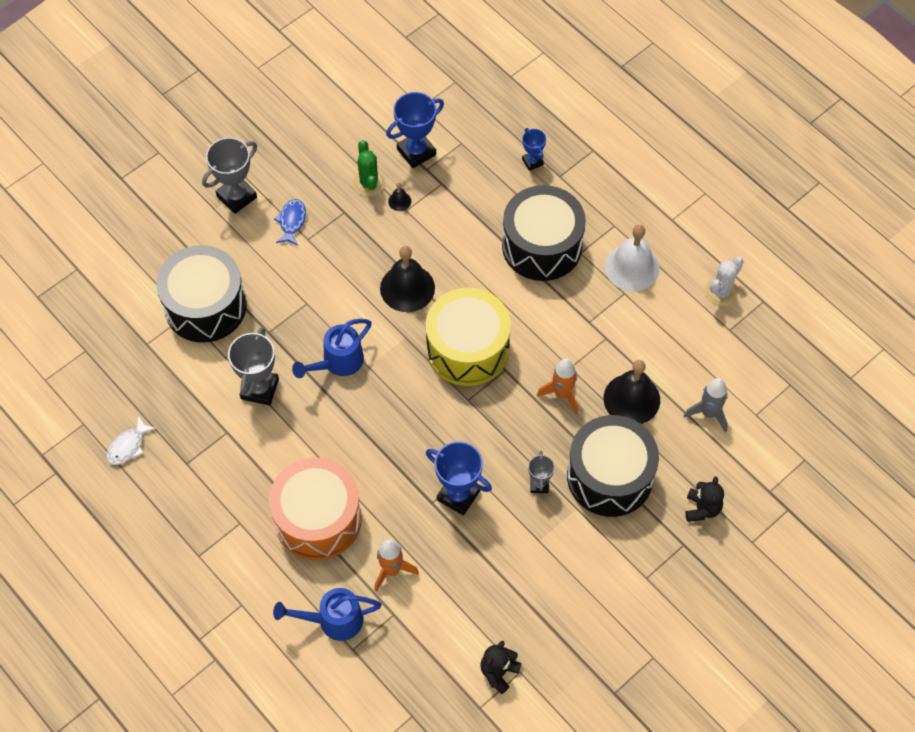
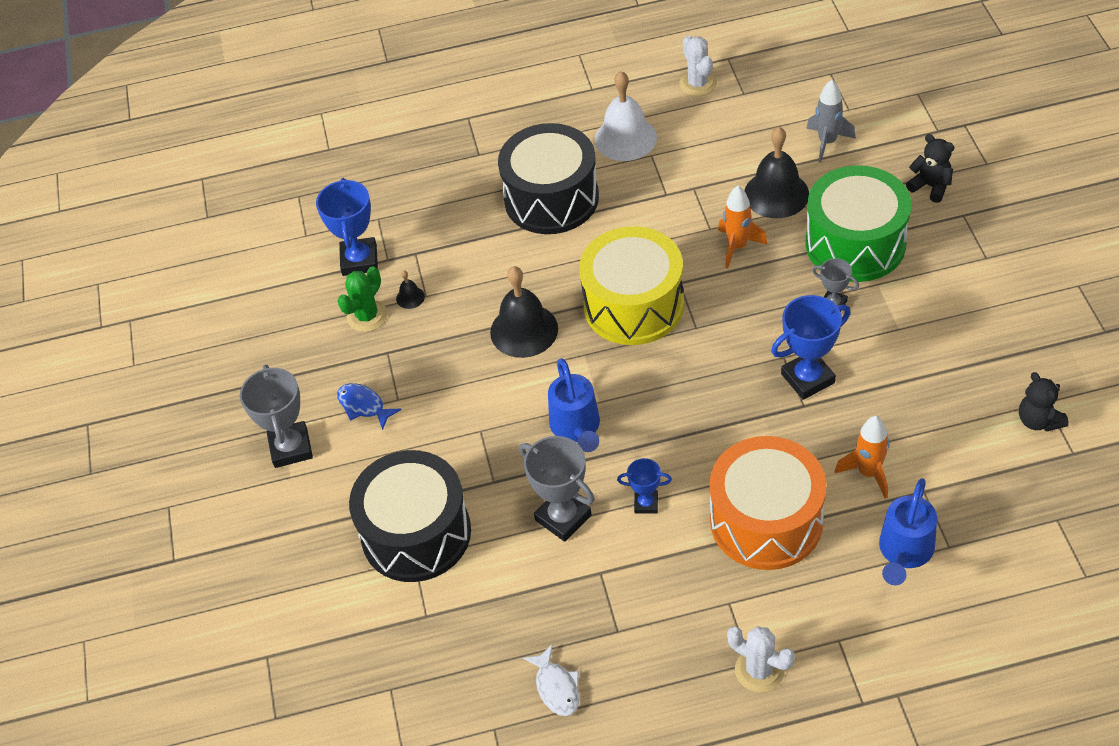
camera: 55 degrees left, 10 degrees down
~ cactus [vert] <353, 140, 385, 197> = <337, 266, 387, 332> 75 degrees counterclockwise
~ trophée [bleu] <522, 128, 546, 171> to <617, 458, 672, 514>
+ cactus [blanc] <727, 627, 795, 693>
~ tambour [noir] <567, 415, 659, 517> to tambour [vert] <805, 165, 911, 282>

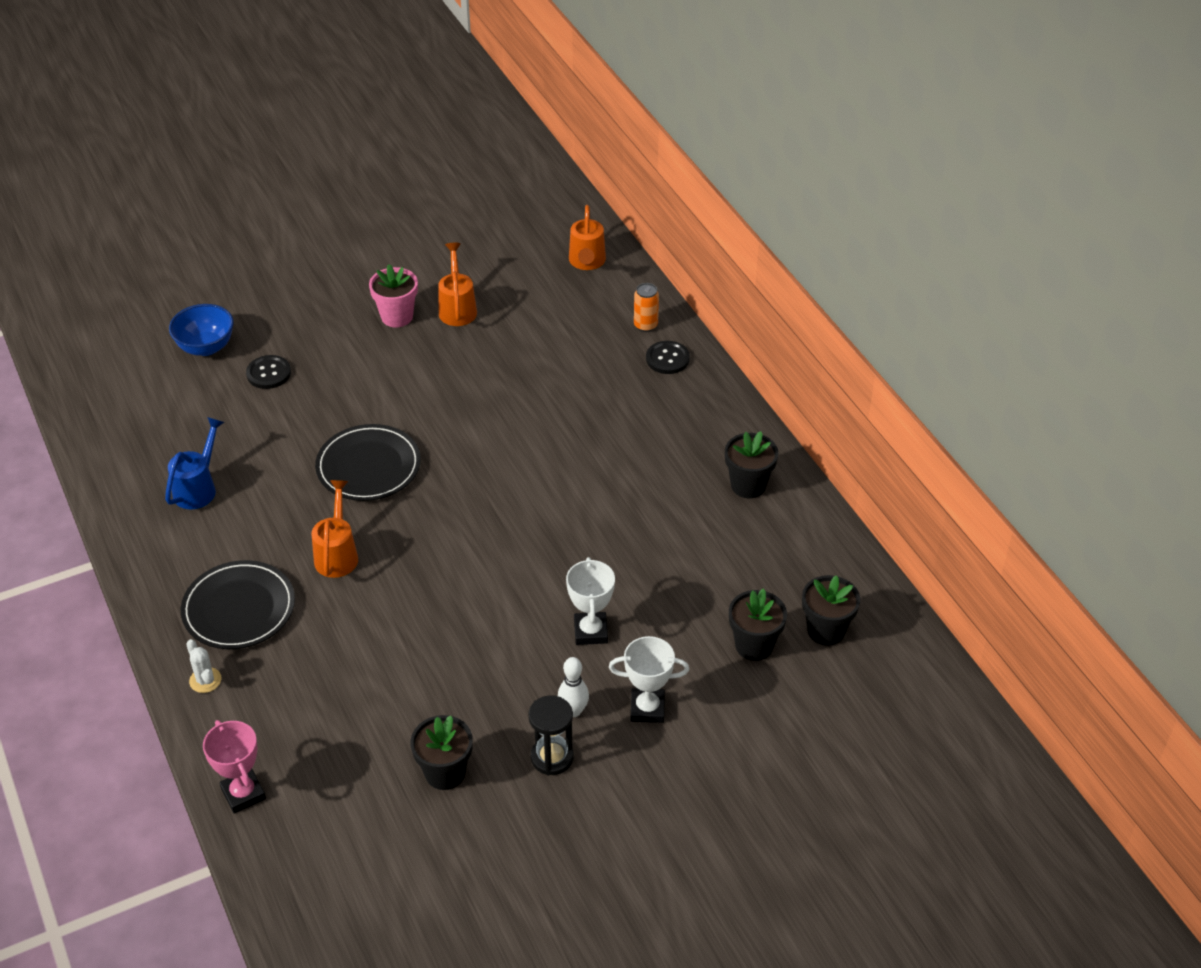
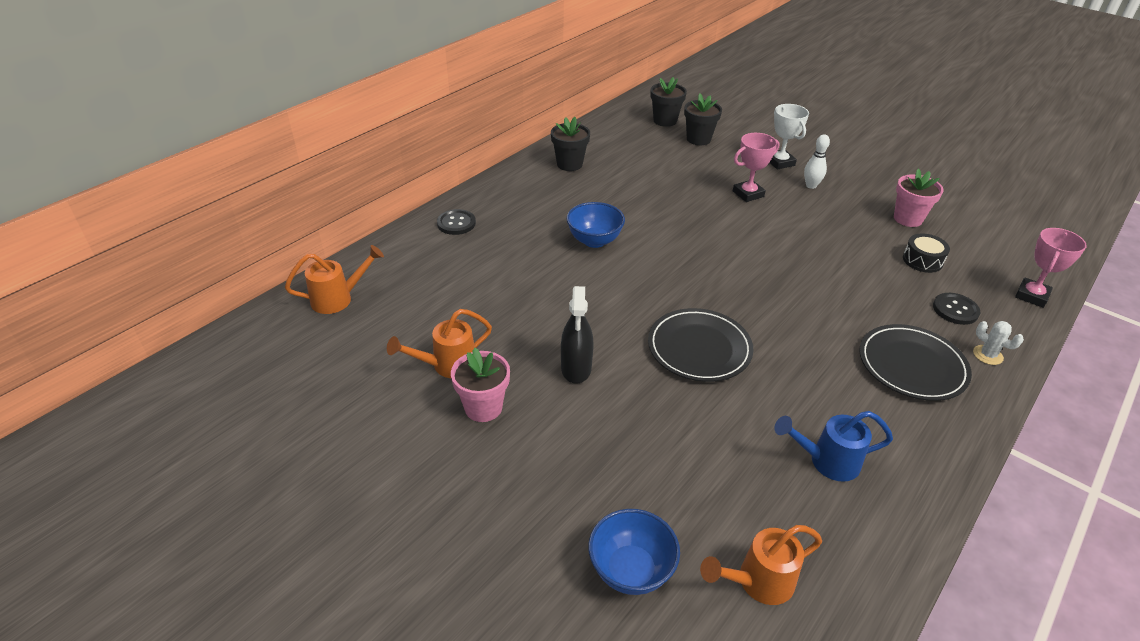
camera: 115 degrees left, 5 degrees down
+ vaporisateur [noir] <561, 286, 594, 384>
+ bol [bleu] <567, 202, 625, 248>
~ arrosoir [orange] <312, 480, 358, 578> to <700, 525, 822, 605>
~ trophée [blanc] <566, 557, 615, 645> to trophée [rose] <733, 133, 779, 202>
~ pot de fleurs [noir] <410, 715, 473, 790> to pot de fleurs [rose] <894, 168, 944, 227>
+ tambour [noir] <903, 233, 950, 273>
~ bouton [noir] <246, 355, 291, 389> to <933, 293, 980, 325>
~ cactus [blanc] <186, 639, 221, 693> = <973, 321, 1024, 365> 75 degrees counterclockwise
- sablier [noir] <528, 695, 574, 776>
- canette [orange] <634, 283, 659, 332>

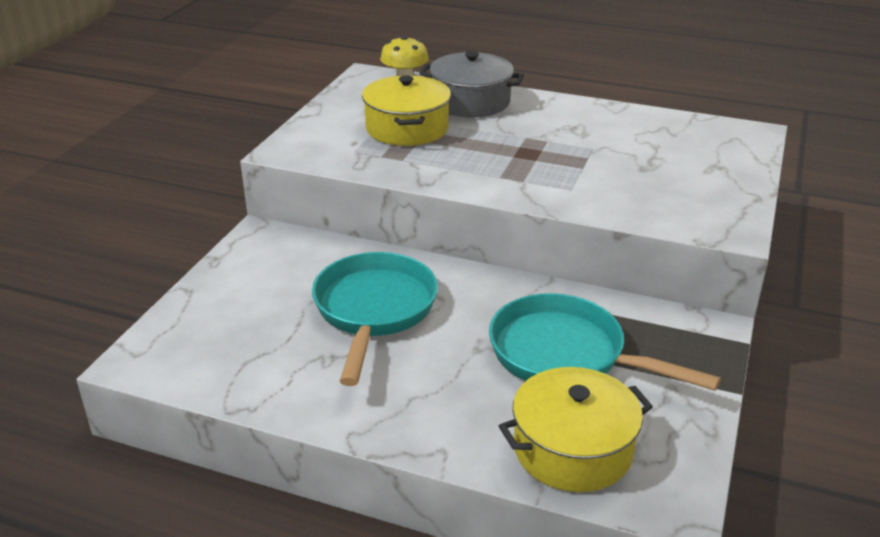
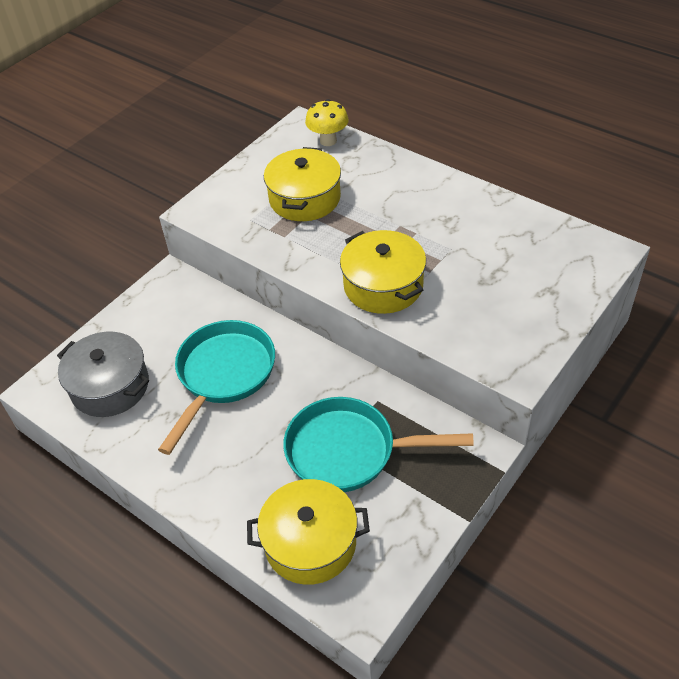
camera: 20 degrees right, 15 degrees up
~ marmite [gris] <420, 51, 524, 118> to <57, 332, 149, 417>
~ poêle [turquoise] <489, 293, 721, 391> = <283, 397, 474, 492> 45 degrees counterclockwise
+ marmite [jaune] <340, 230, 426, 314>

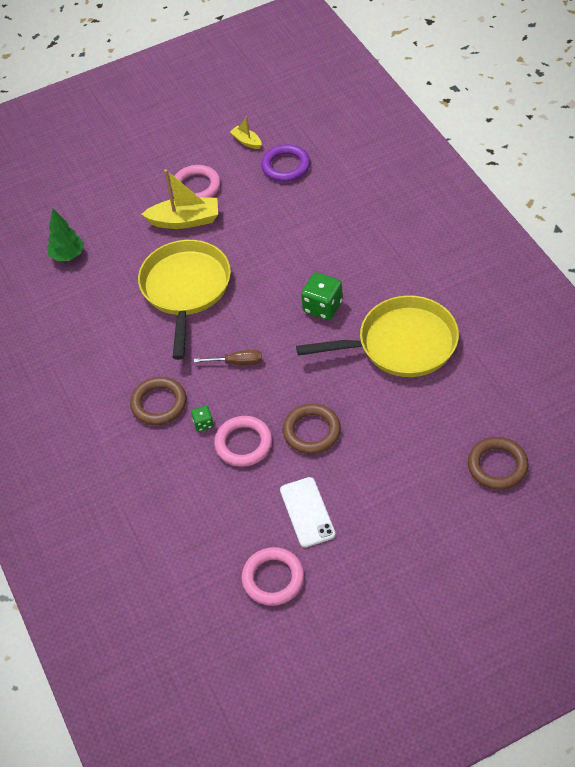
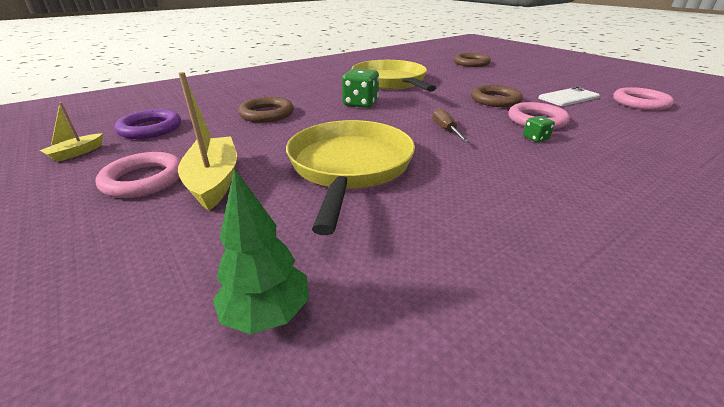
camera: 105 degrees left, 20 degrees down
~ anneau [marron] <130, 377, 186, 425> to <238, 97, 294, 123>
~ poêle [jaune] <138, 240, 231, 360> = <286, 120, 415, 235> 105 degrees clockwise

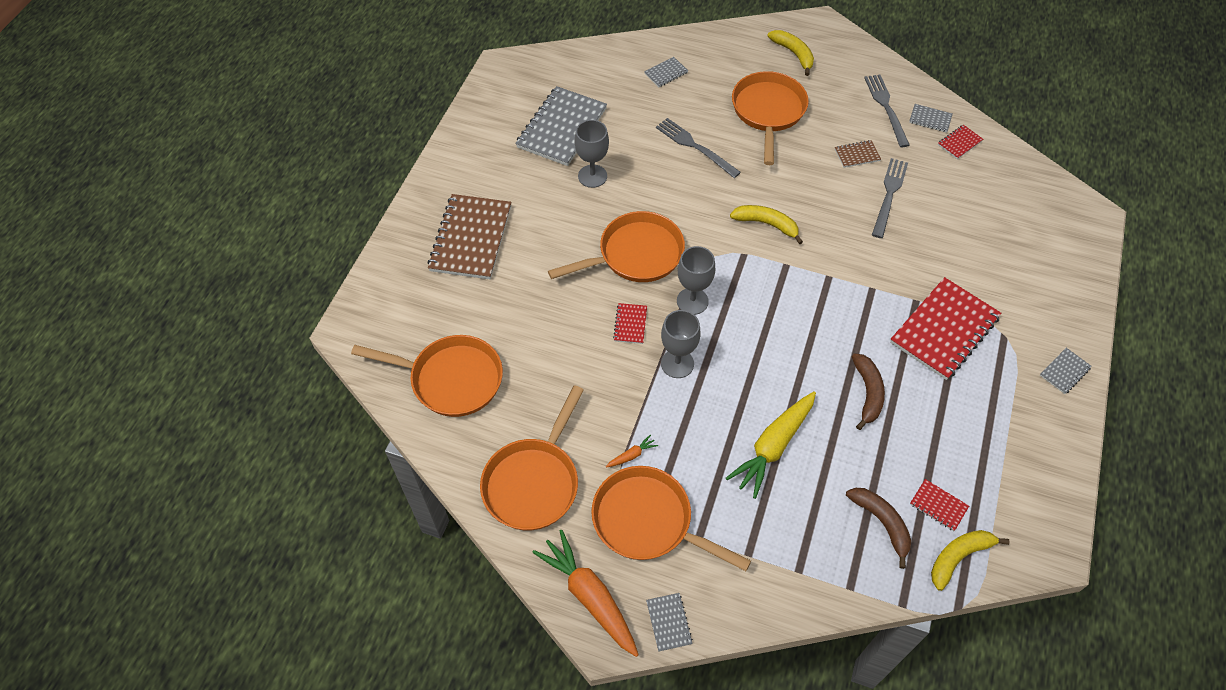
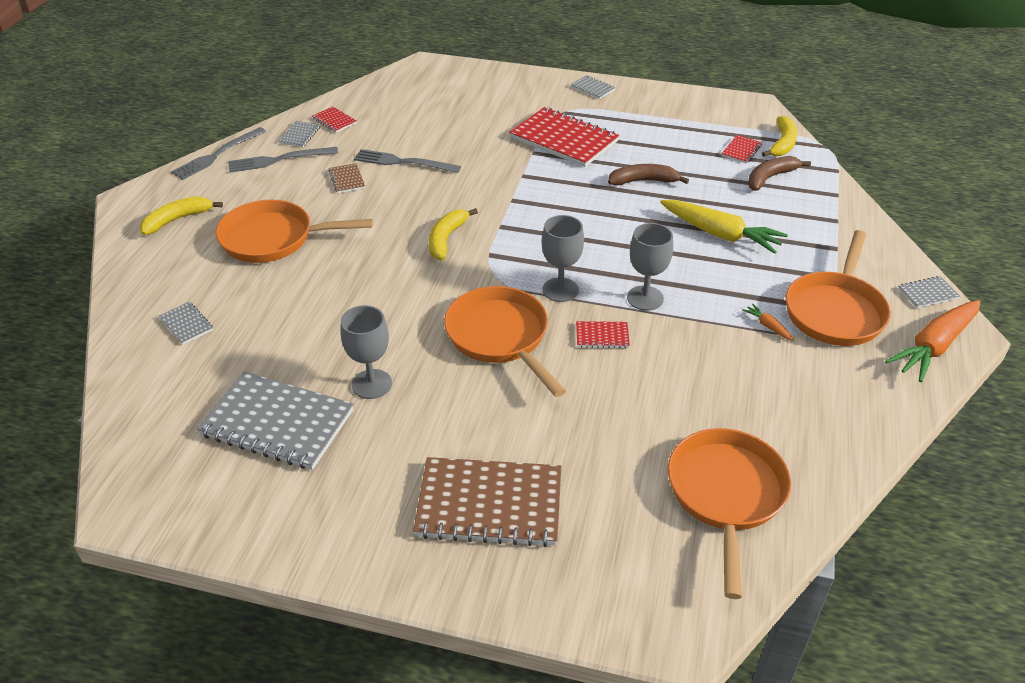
camera: 95 degrees left, 15 degrees down
~ fourchette [gris] <656, 118, 741, 178> to <171, 127, 266, 180>
~ banane [jaune] <931, 530, 1009, 591> = <762, 116, 798, 157> 120 degrees counterclockwise
- poêle [orange] <480, 385, 584, 531>

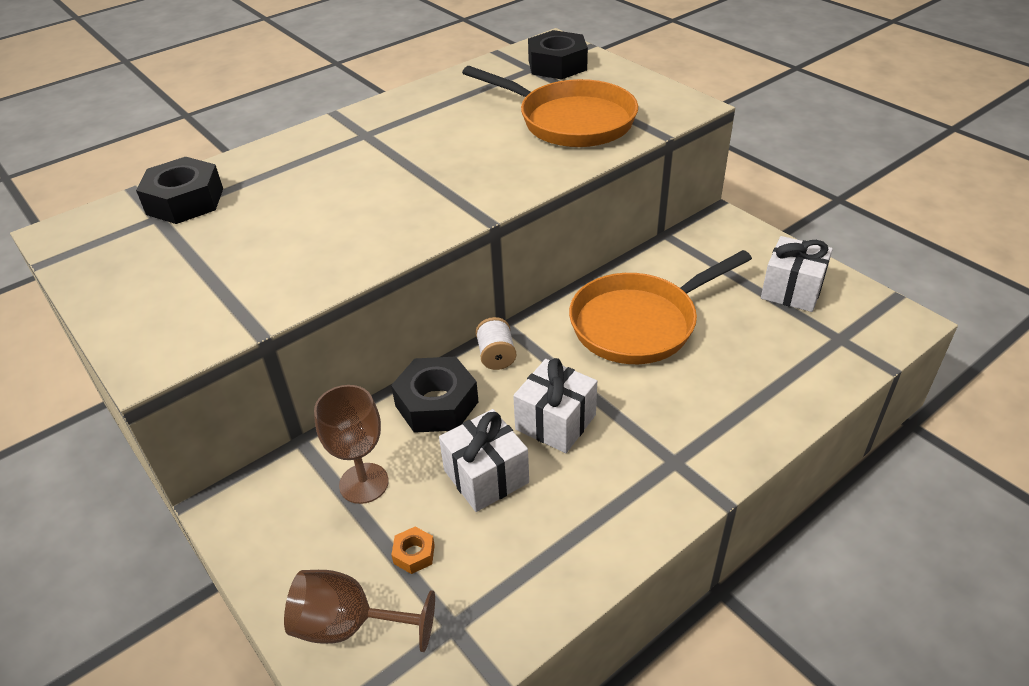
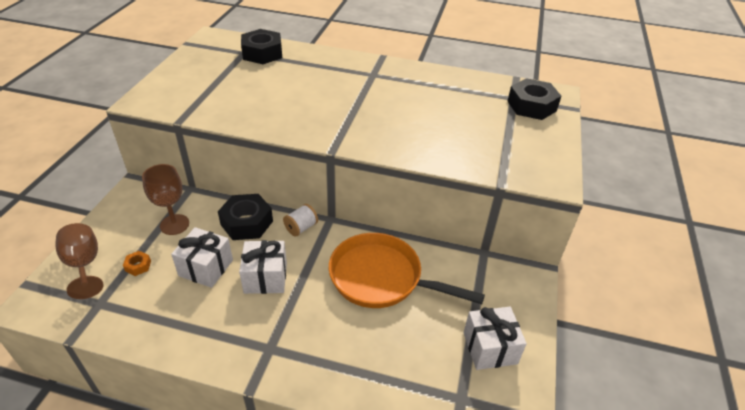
camera: 50 degrees right, 0 degrees up
- poêle [orange] <462, 66, 638, 147>

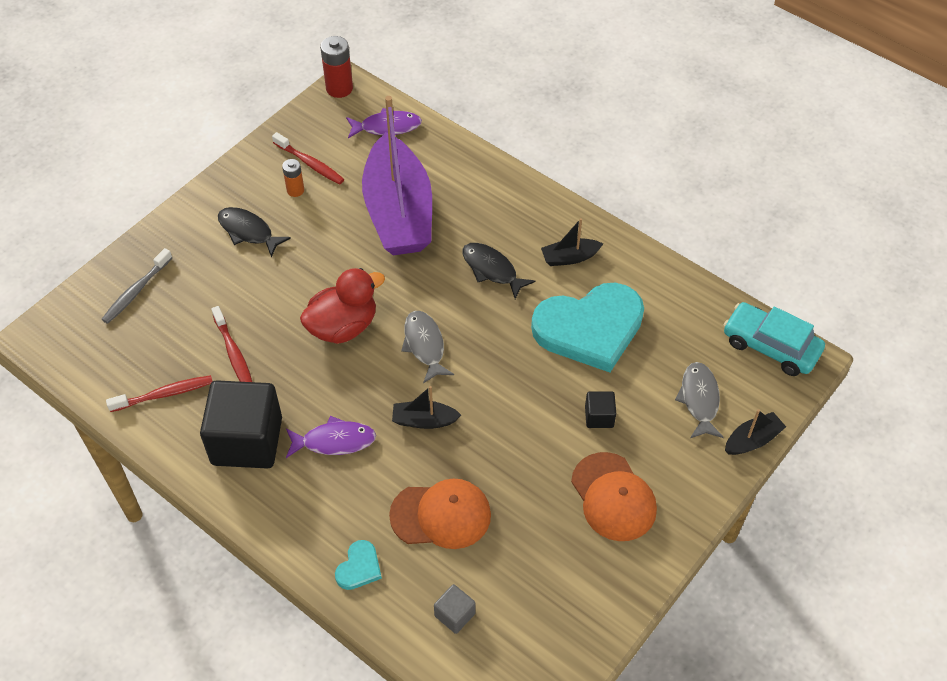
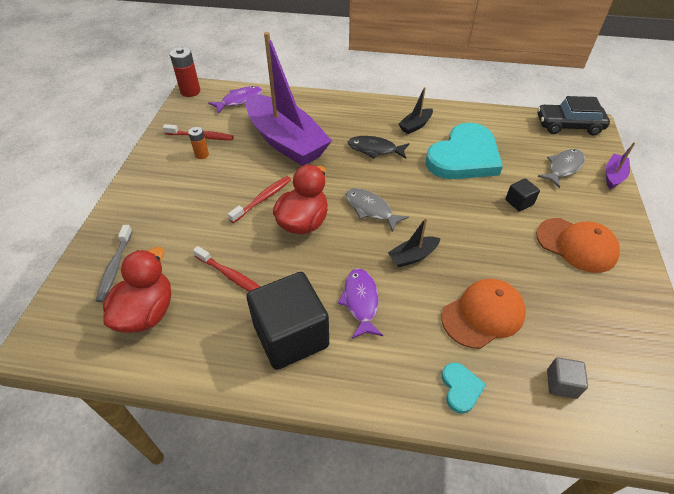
camera: 30 degrees left, 5 degrees down
+ canard [rouge] <103, 247, 171, 333>
~ brosse à dents [rouge] <106, 375, 213, 412> to <228, 176, 291, 223>
~ poisson [violet] <286, 416, 376, 458> = <338, 268, 383, 338> 60 degrees counterclockwise
~ voiture [turquoise] <724, 302, 825, 376> to voiture [noir] <537, 96, 610, 135>
~ poisson [gris] <675, 362, 724, 438> = <537, 149, 585, 188> 75 degrees clockwise
~ bateau [noir] <725, 409, 786, 455> to bateau [violet] <606, 142, 635, 189>
- poisson [noir] <218, 207, 291, 257>

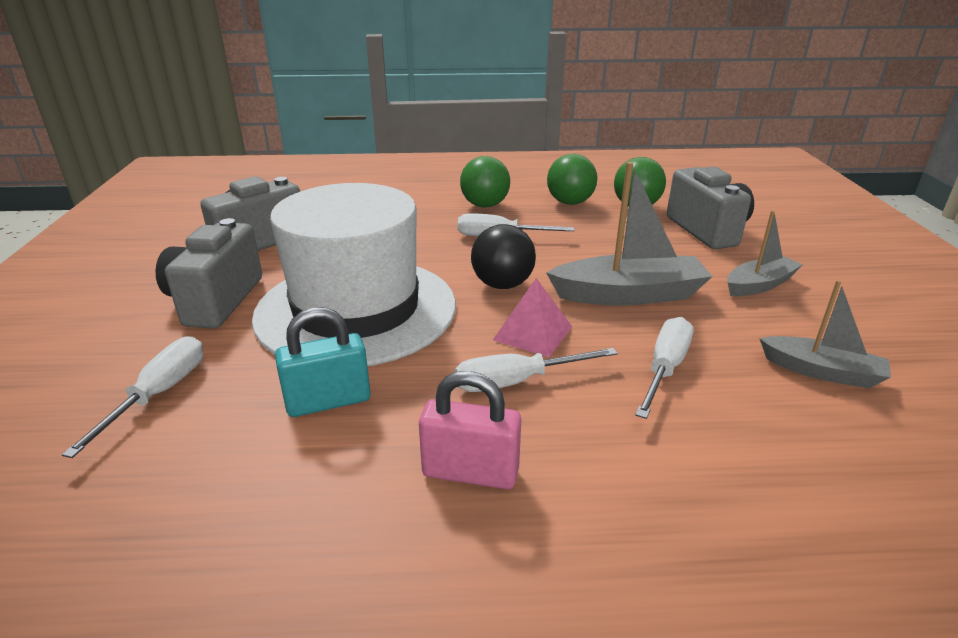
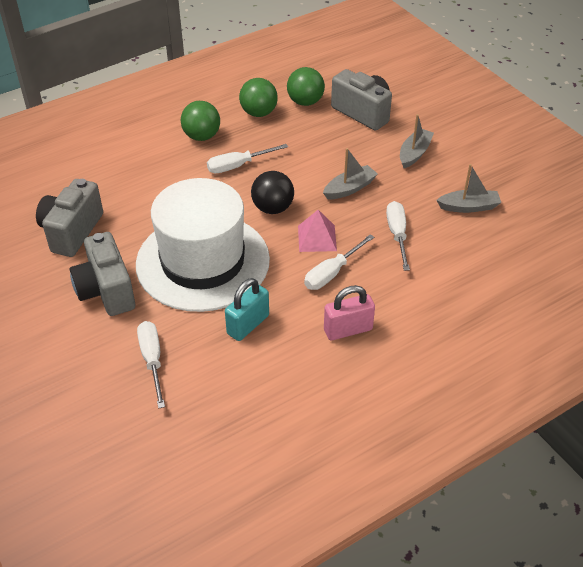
camera: 30 degrees left, 15 degrees up
~ bateau [gris] <546, 162, 713, 305> = <323, 148, 378, 199> x0.62

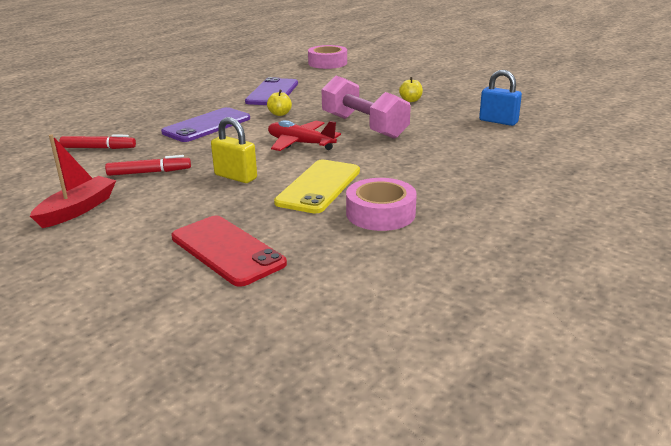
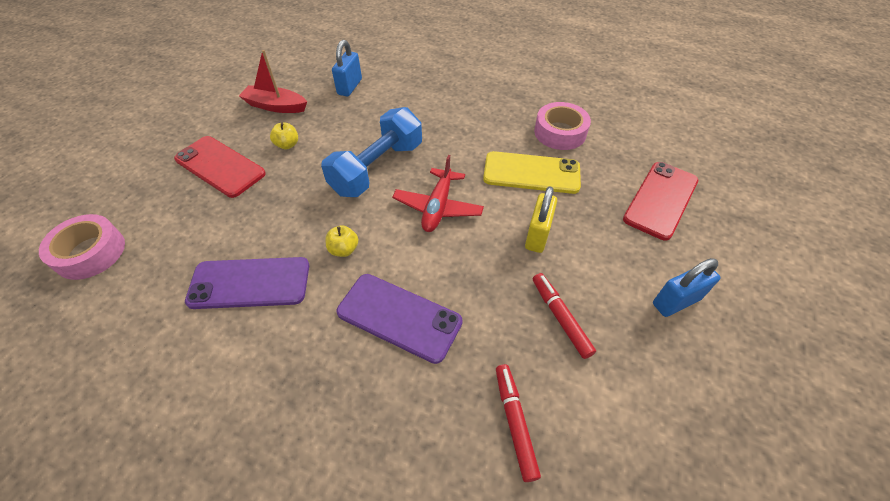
camera: 105 degrees left, 25 degrees up
+ téléphone [rouge] <174, 136, 266, 198>
~ bateau [rouge] <30, 135, 116, 228> to <239, 50, 307, 113>
~ haltère [rose] <321, 76, 411, 139> to haltère [bleu] <321, 107, 422, 197>
+ cadenas [bleu] <653, 258, 720, 317>

